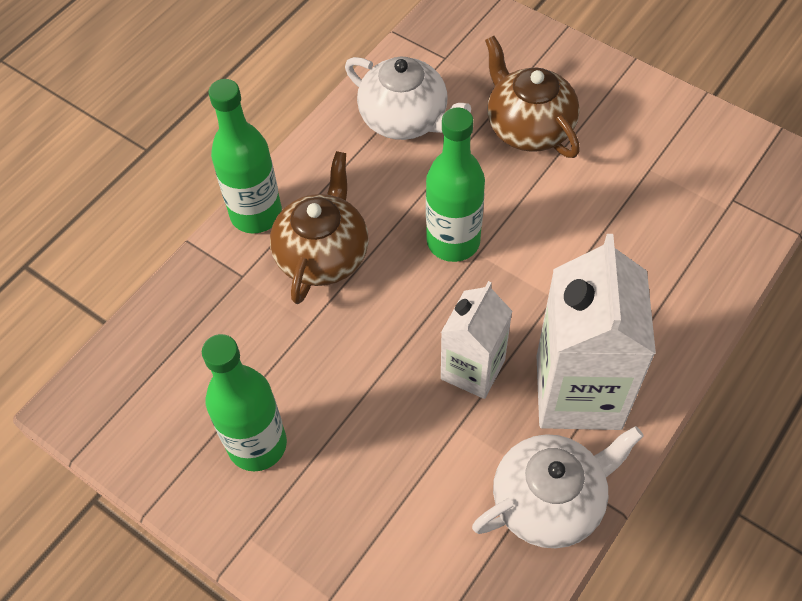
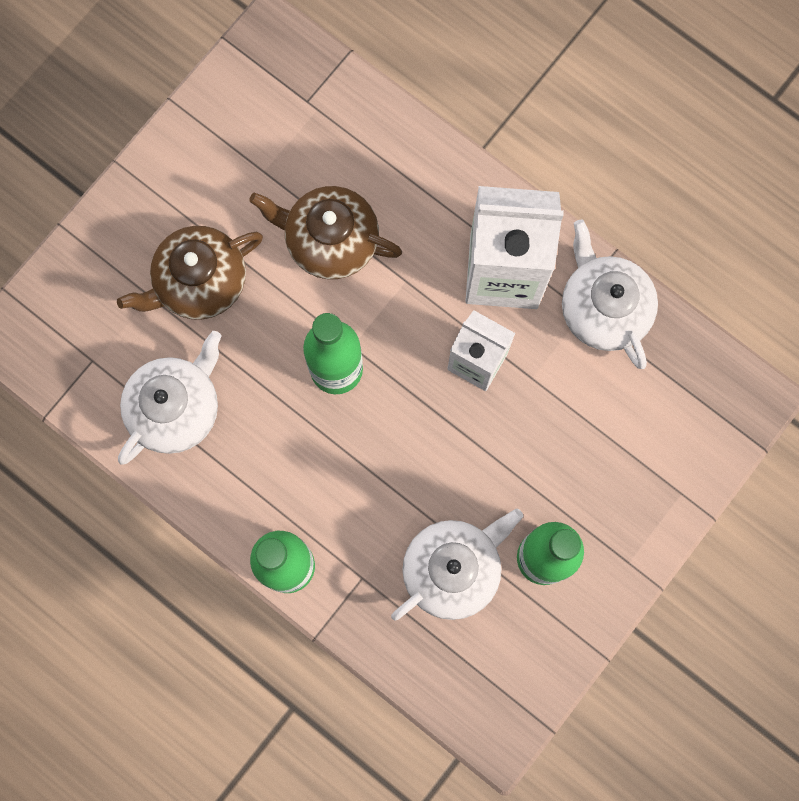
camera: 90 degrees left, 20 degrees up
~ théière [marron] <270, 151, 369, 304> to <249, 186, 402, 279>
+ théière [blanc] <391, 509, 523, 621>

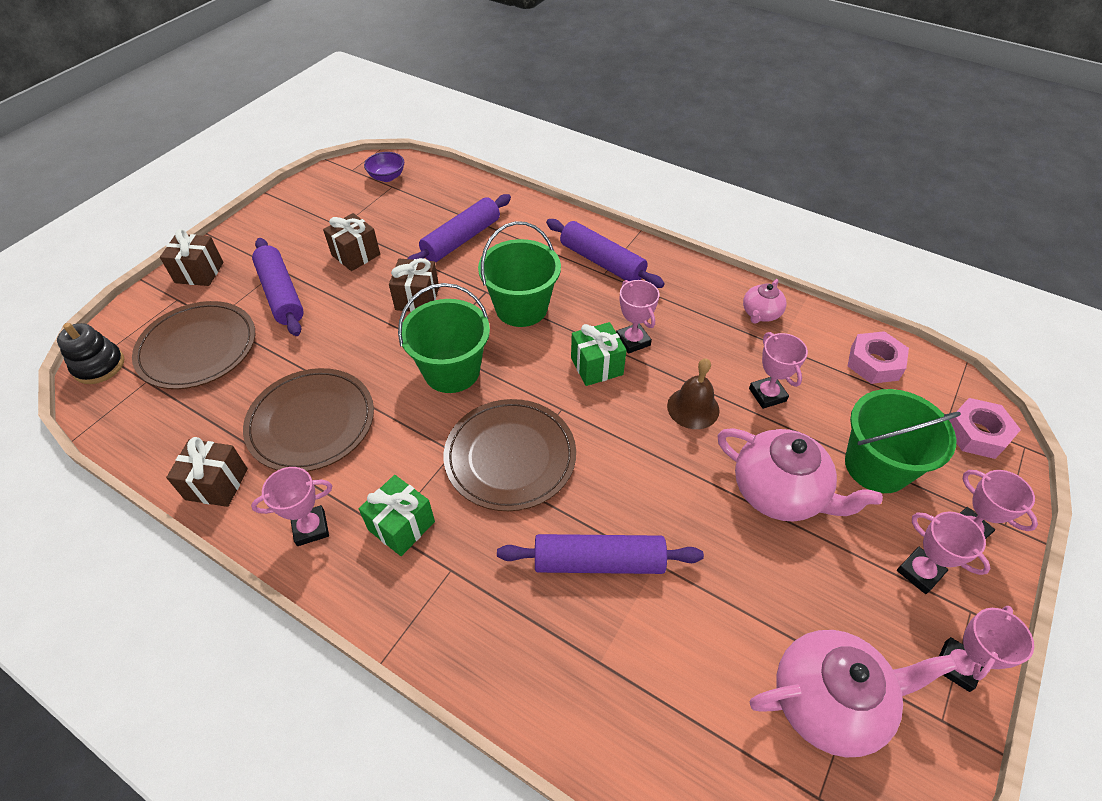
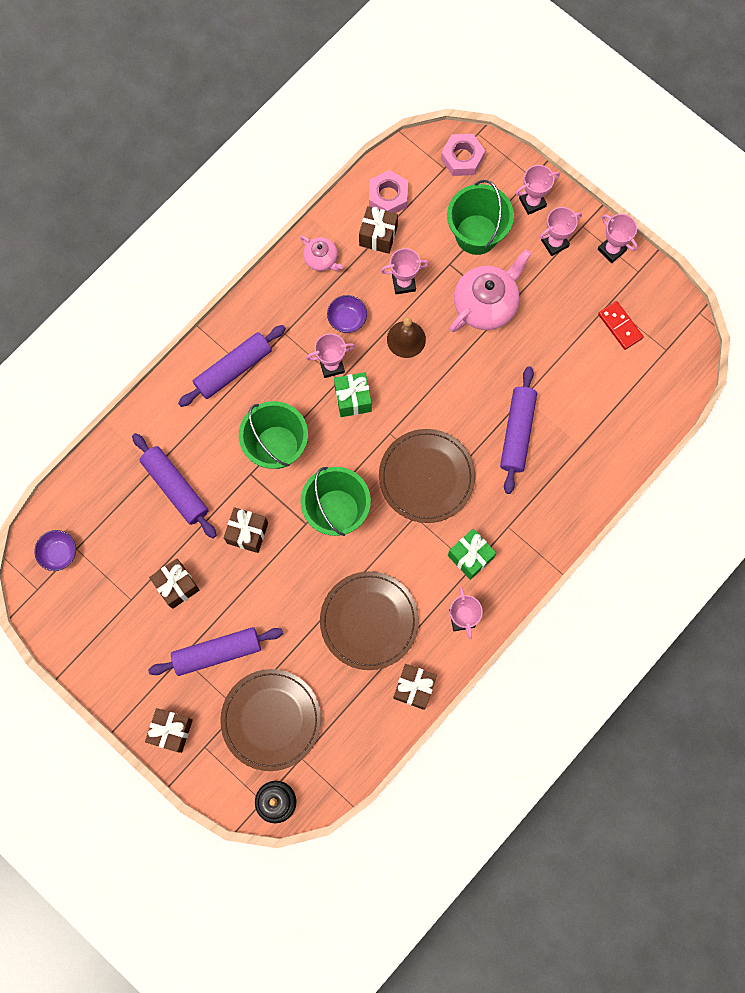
camera: 80 degrees left, 25 degrees up
+ bol [violet] <327, 295, 367, 333>
+ cadeau [marron] <359, 206, 398, 254>
~ théière [rose] <750, 630, 957, 757> to domino [rouge] <598, 301, 644, 350>

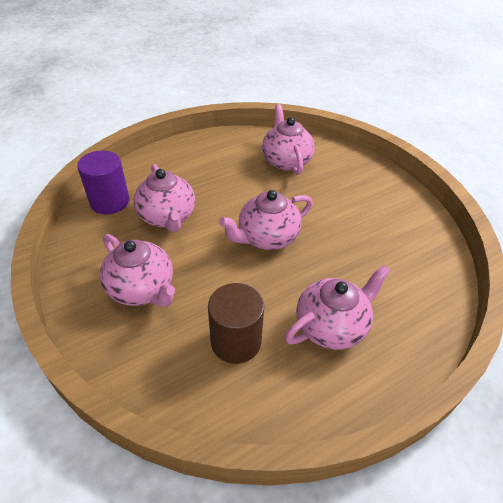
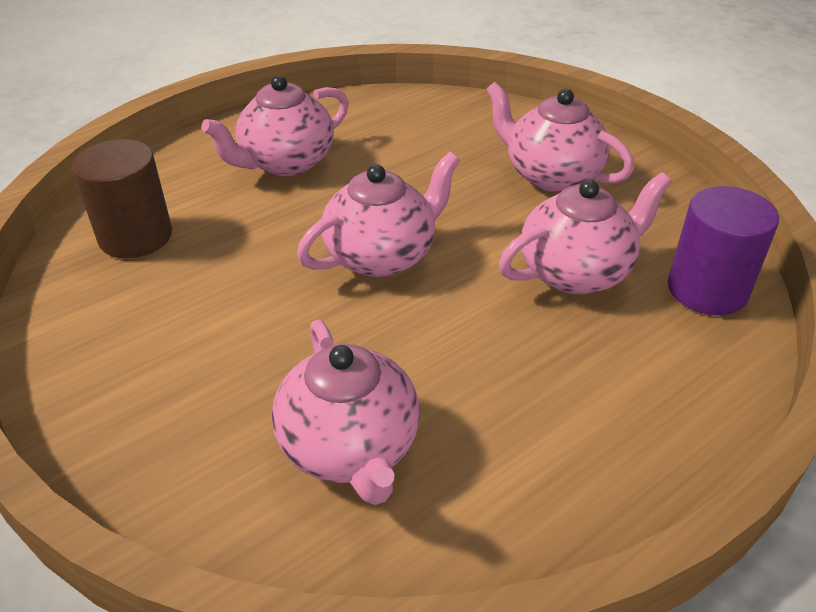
camera: 175 degrees right, 5 degrees down
~ cylindre [marron] <208, 283, 264, 364> to <72, 139, 172, 258>
~ théière [rose] <133, 164, 195, 233> = <499, 172, 672, 294> 90 degrees clockwise

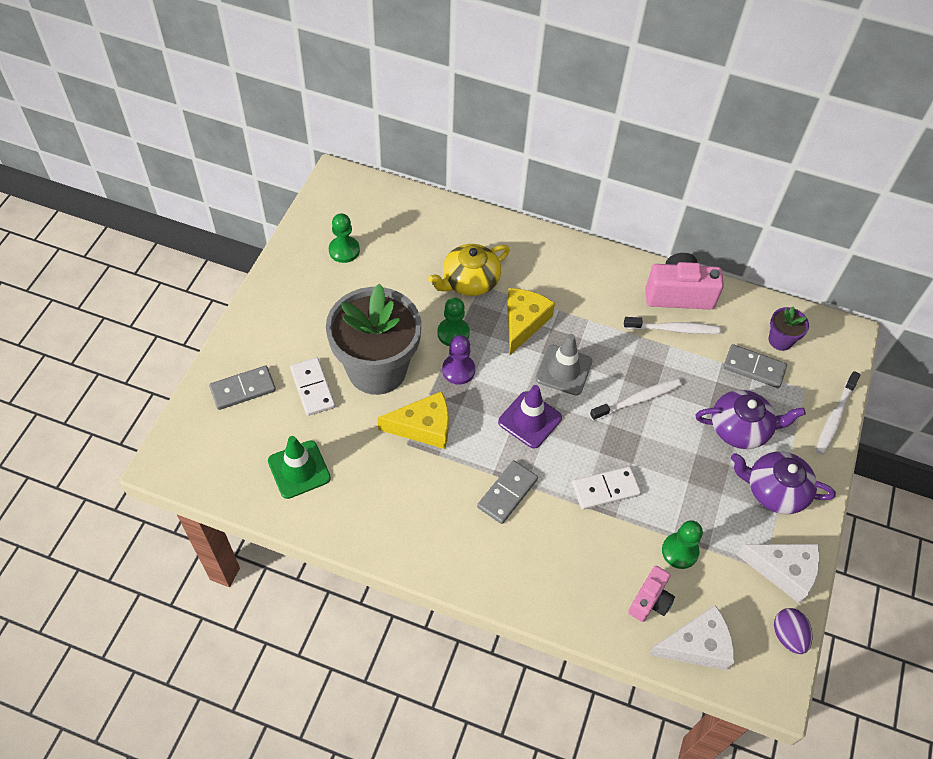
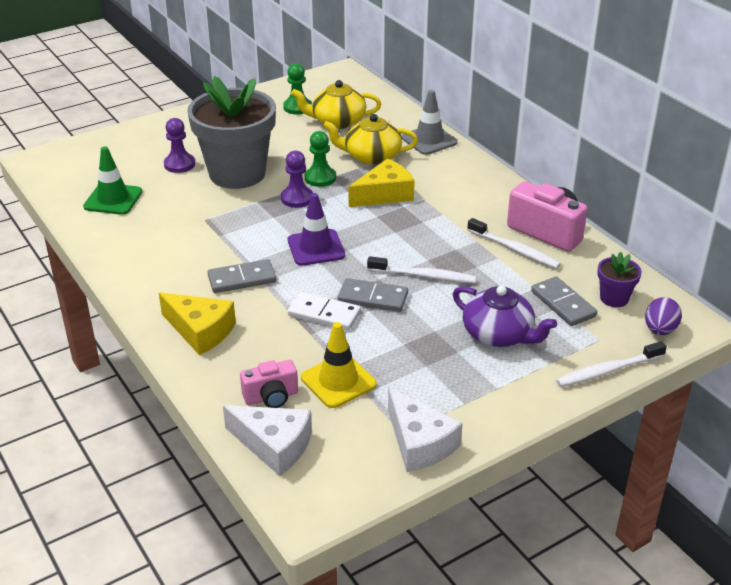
camera: 40 degrees right, 20 degrees down
~ fromage [jaune] <377, 391, 449, 449> to <159, 293, 236, 355>
~ domino [blanc] <290, 358, 335, 416> to pion [violet] <164, 118, 195, 173>
+ théière [jaune] <291, 80, 381, 129>
~ pion [vert] <662, 520, 703, 569> to cône de chantier [jaune] <301, 322, 377, 408>
~ domino [gris] <209, 366, 276, 410> to <338, 278, 408, 312>
~ cône de chantier [gris] <536, 334, 592, 395> to <402, 90, 458, 155>
~ œuf [violet] <774, 608, 812, 654> to <645, 297, 682, 335>
- théière [violet] <731, 451, 836, 514>

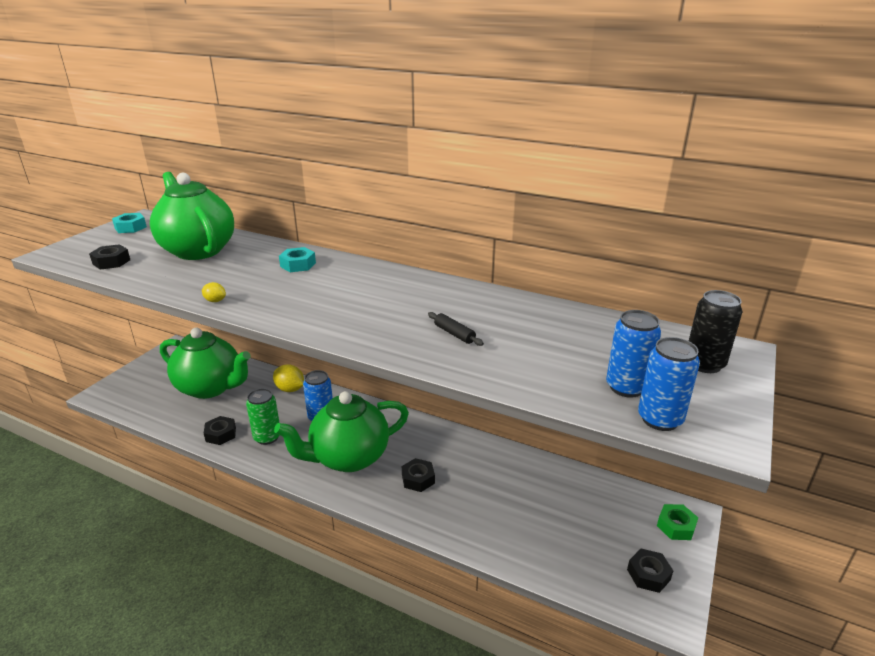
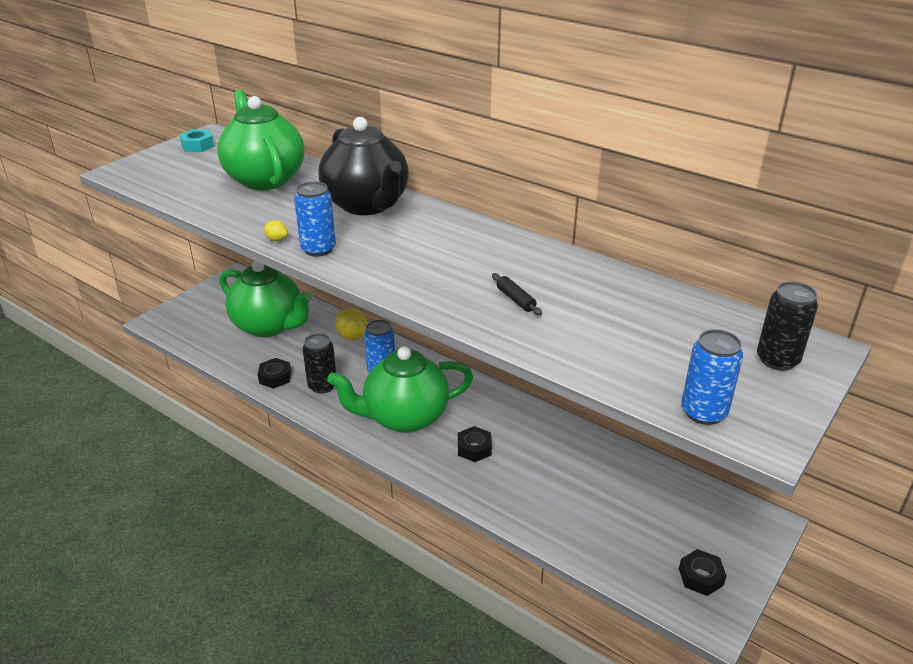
camera: 10 degrees right, 5 degrees up
~ canette [bleu] <606, 310, 661, 398> to <294, 181, 336, 257>
~ canette [vert] <246, 388, 280, 445> to canette [noir] <303, 333, 336, 394>
~ écrou [turquoise] <279, 247, 316, 272> to théière [noir] <318, 117, 409, 215>
- écrou [noir] <89, 244, 130, 270>
- écrou [vert] <657, 504, 698, 540>

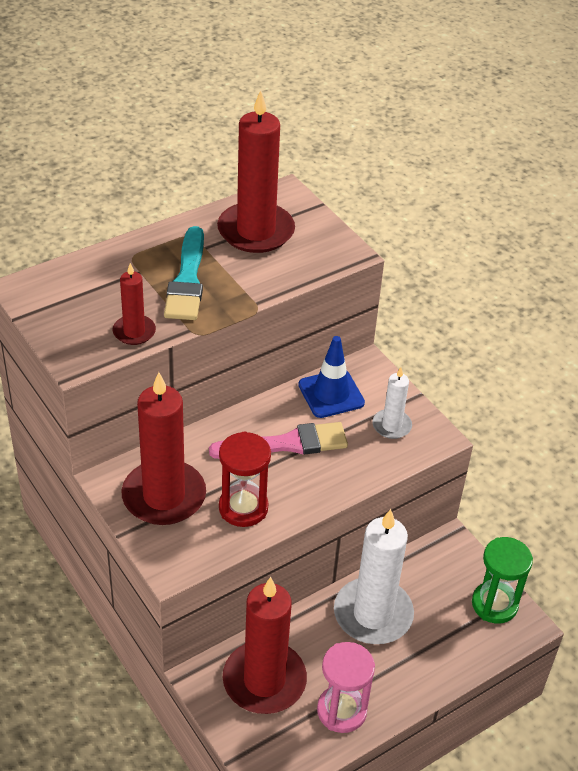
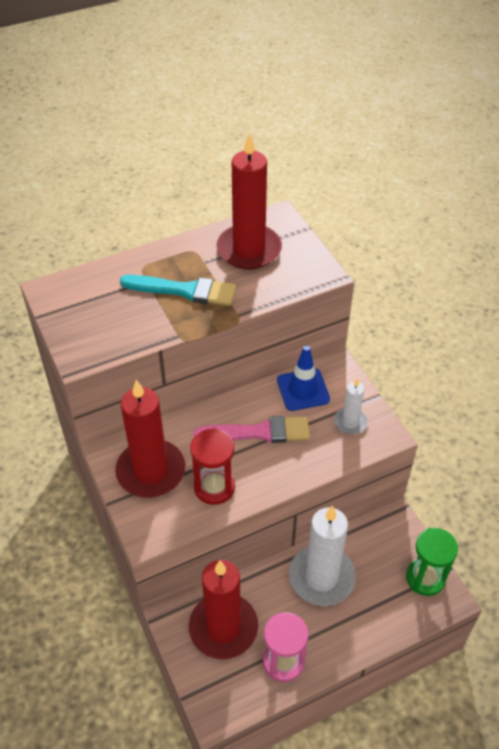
camera: 10 degrees right, 5 degrees up
~ pinceau [turquoise] <164, 226, 204, 320> = <120, 275, 236, 306> 90 degrees counterclockwise
- bougie [rouge] <113, 263, 156, 345>

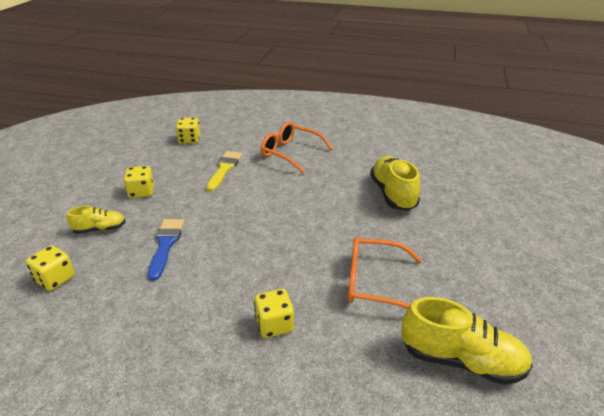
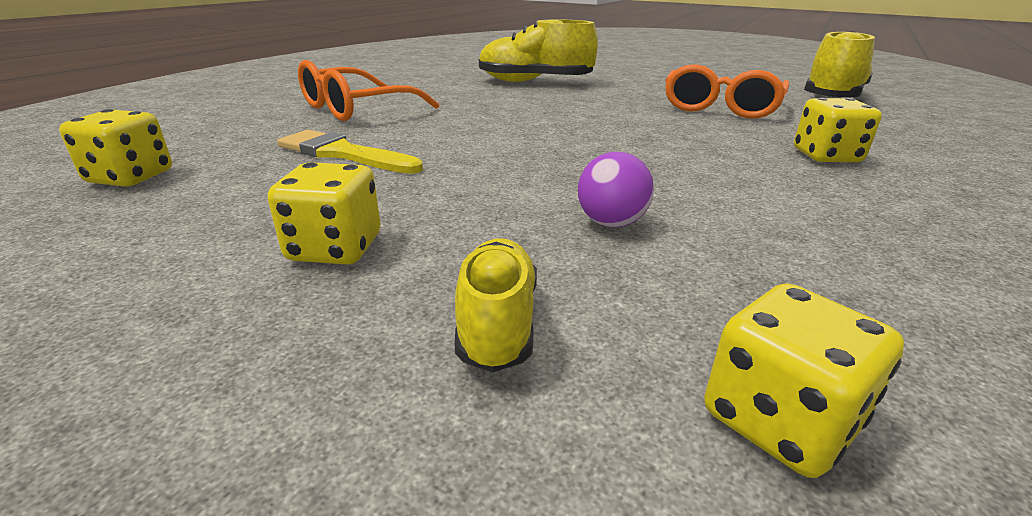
camera: 75 degrees left, 5 degrees down
~ pinceau [bleu] <148, 219, 184, 281> to balle [violet] <578, 152, 654, 227>

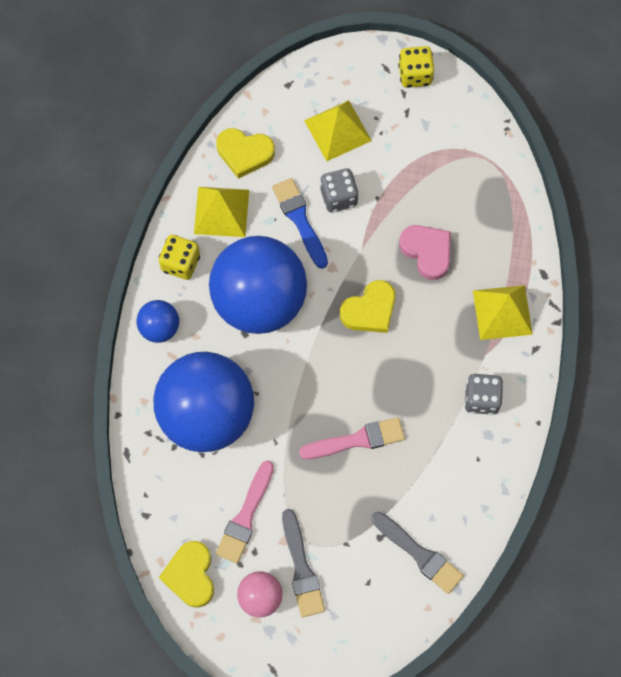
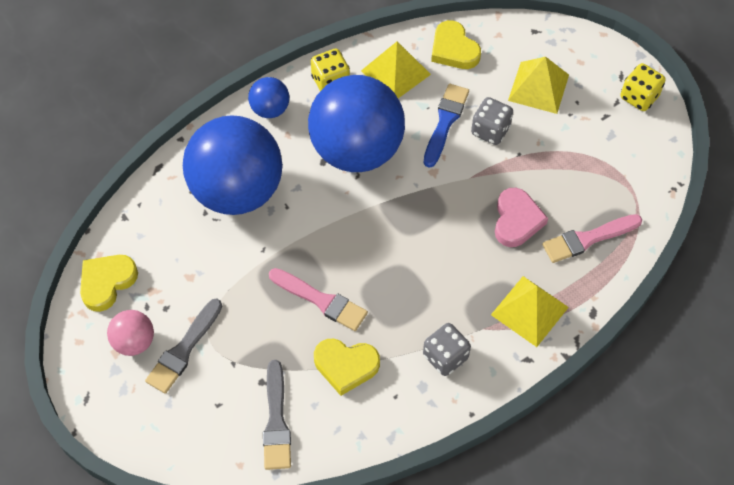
camera: 45 degrees right, 10 degrees down
~ cœur [jaune] <340, 280, 396, 333> to <314, 339, 380, 396>
~ pinceau [rose] <216, 460, 274, 563> to <542, 214, 642, 263>

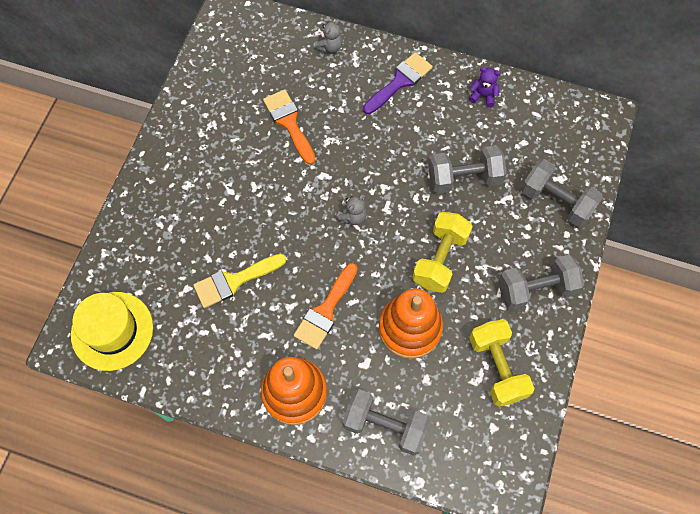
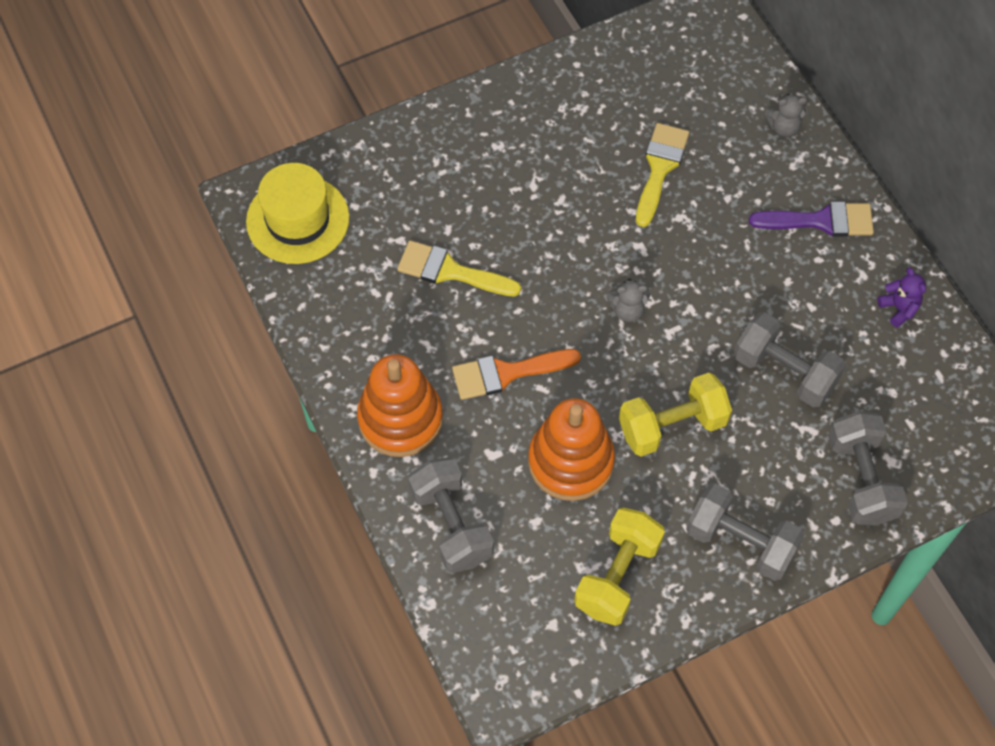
camera: 45 degrees right, 5 degrees down
~ pinceau [orange] <263, 89, 316, 165> to pinceau [jaune] <636, 123, 689, 227>

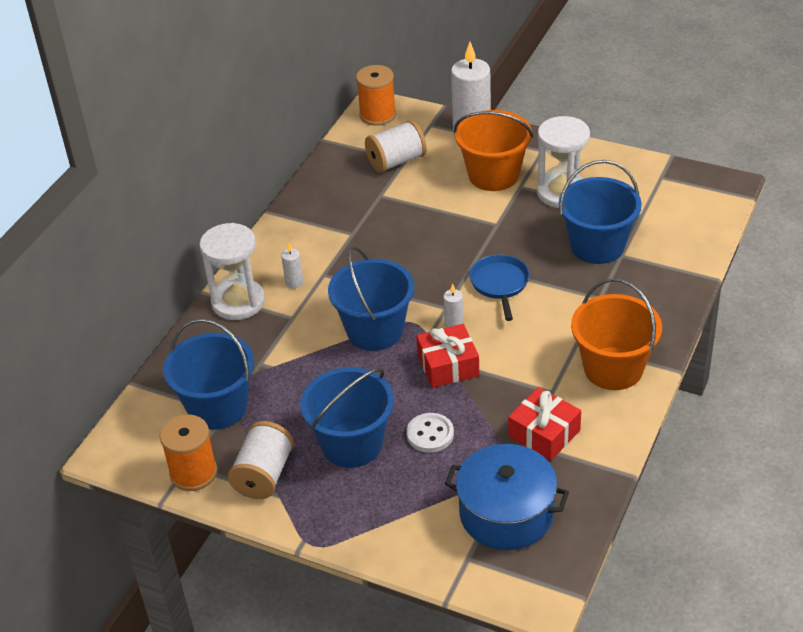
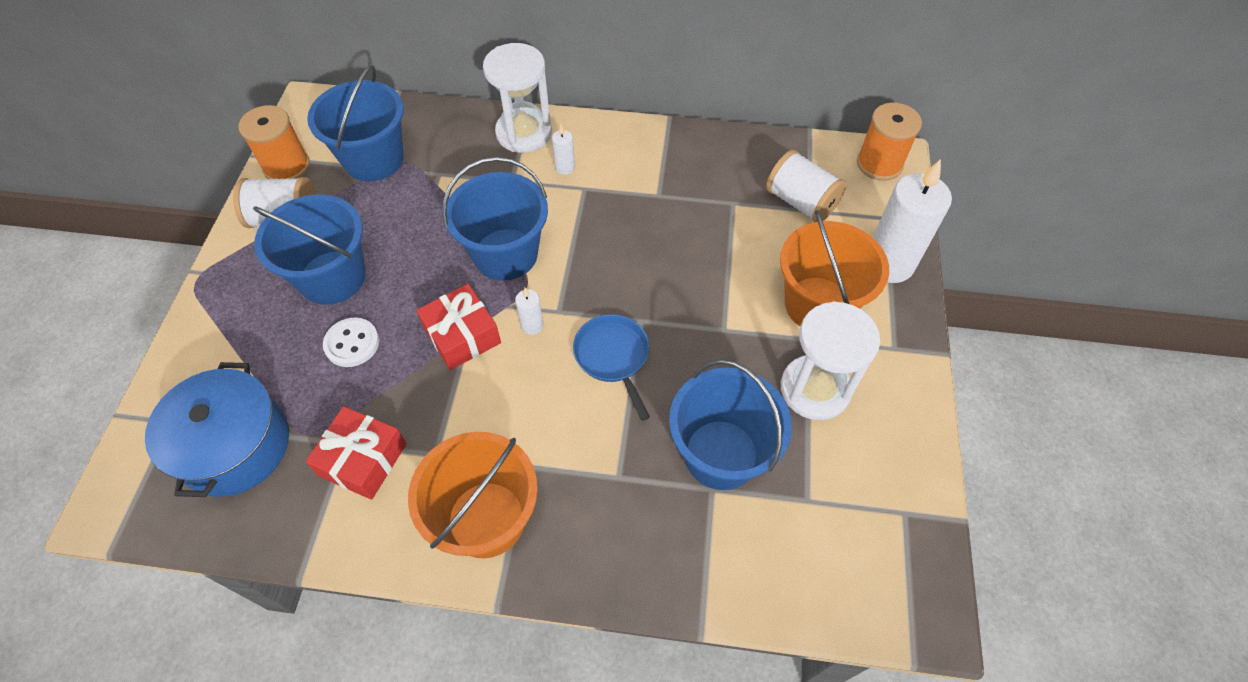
camera: 70 degrees right, 15 degrees up
~ poêle [bleu] <469, 254, 530, 321> = <573, 314, 650, 421> 90 degrees counterclockwise

